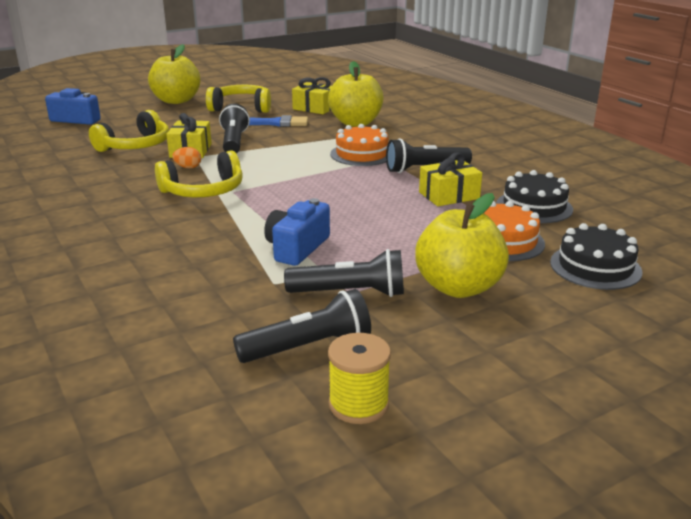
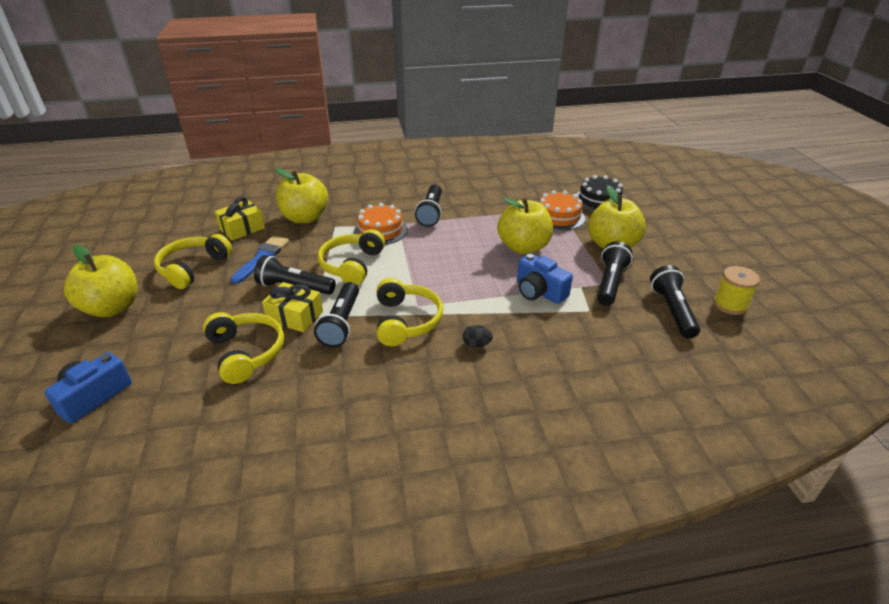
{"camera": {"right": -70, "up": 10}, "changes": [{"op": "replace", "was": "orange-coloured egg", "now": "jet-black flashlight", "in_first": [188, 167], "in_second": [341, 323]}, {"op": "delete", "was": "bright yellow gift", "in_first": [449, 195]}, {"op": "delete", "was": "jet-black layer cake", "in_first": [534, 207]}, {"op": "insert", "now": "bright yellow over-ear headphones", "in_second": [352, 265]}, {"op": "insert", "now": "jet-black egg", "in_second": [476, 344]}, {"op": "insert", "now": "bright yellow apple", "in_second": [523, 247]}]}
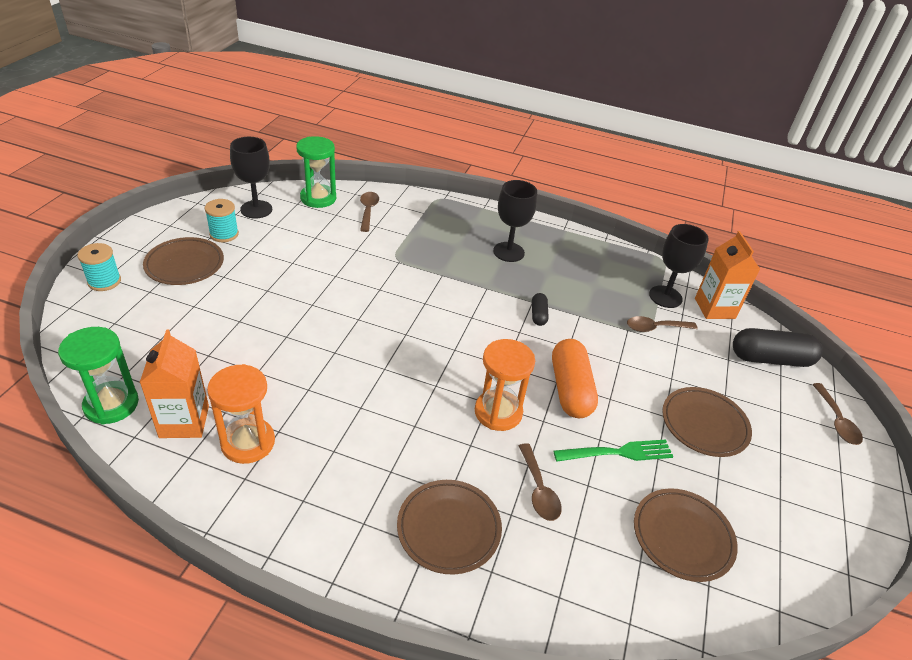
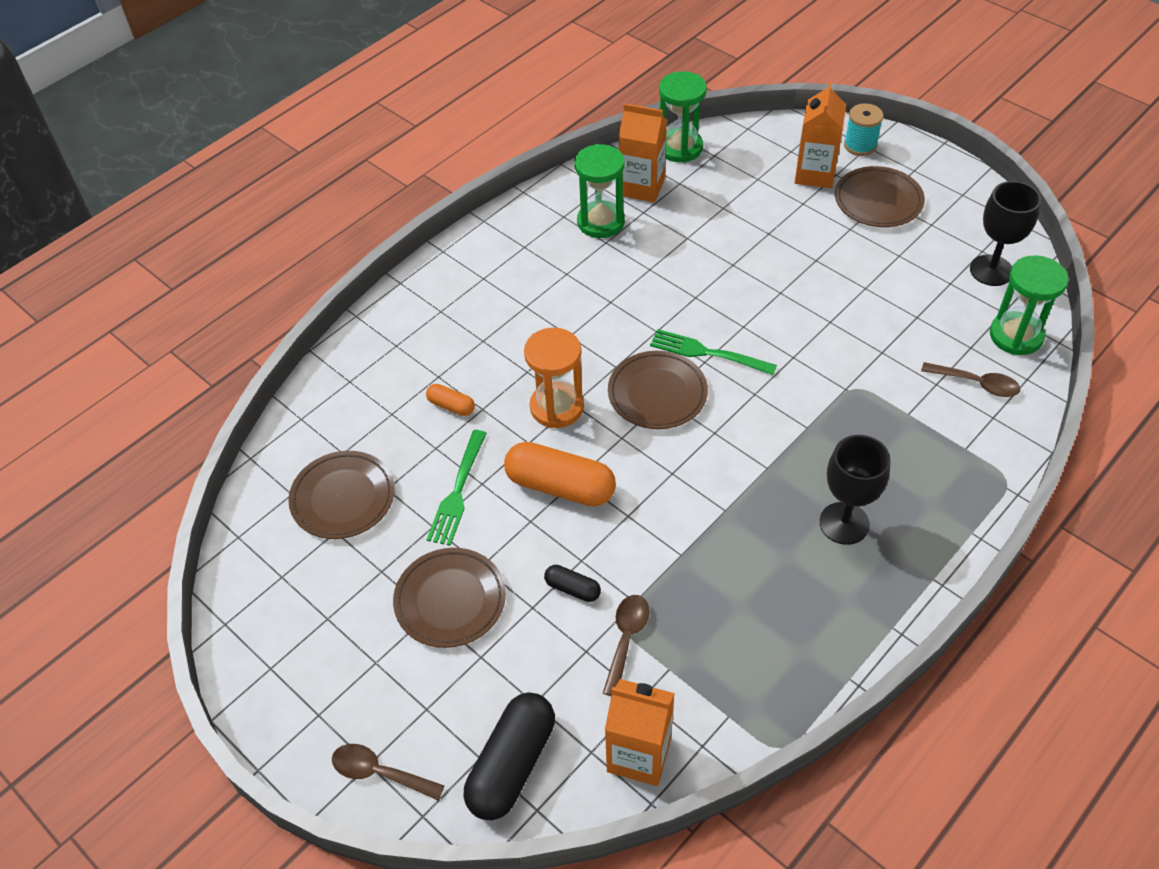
{"camera": {"right": 120, "up": 10}, "changes": [{"op": "delete", "was": "aqua reel of thread", "in_first": [224, 234]}, {"op": "recolor", "was": "orange-coloured sandglass", "now": "green sandglass", "in_first": [248, 442], "in_second": [601, 222]}, {"op": "move", "was": "russet flat dish", "in_first": [448, 529], "in_second": [657, 394]}, {"op": "replace", "was": "russet teaspoon", "now": "orange-coloured pill shape", "in_first": [539, 490], "in_second": [451, 406]}, {"op": "move", "was": "jet-black pill shape", "in_first": [538, 315], "in_second": [572, 588]}, {"op": "delete", "was": "jet-black wine glass", "in_first": [665, 297]}, {"op": "insert", "now": "green dinner fork", "in_second": [707, 353]}, {"op": "insert", "now": "orange-coloured carton", "in_second": [815, 174]}]}
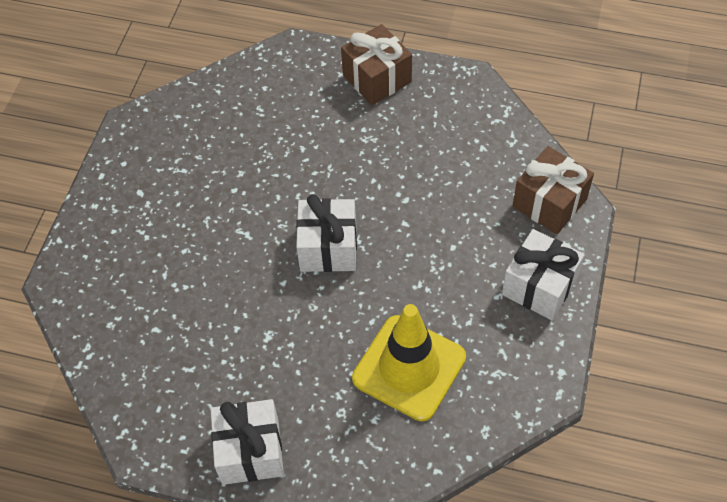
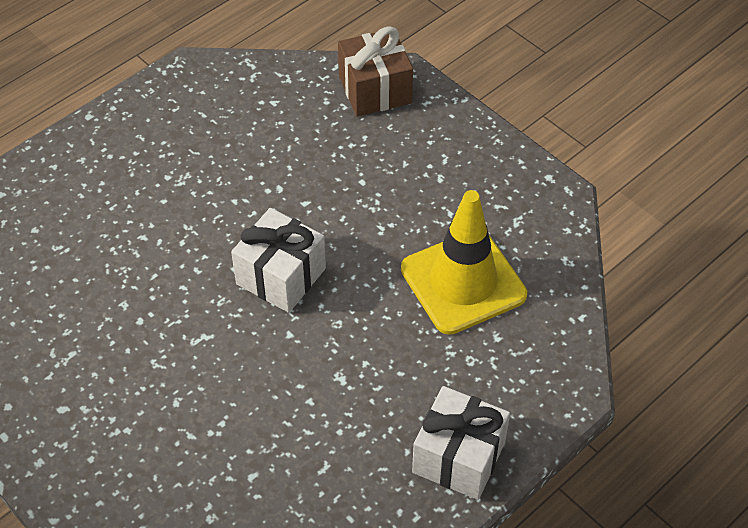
{"camera": {"right": -60, "up": -5}, "changes": [{"op": "delete", "was": "russet gift", "in_first": [377, 79]}, {"op": "delete", "was": "white gift", "in_first": [539, 286]}]}
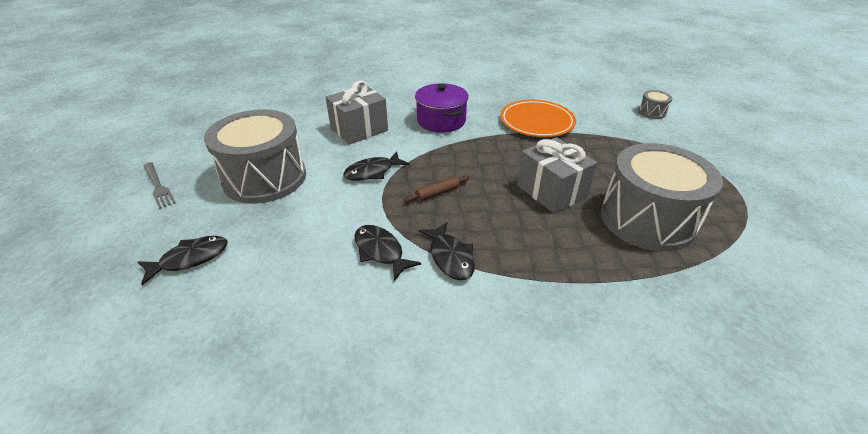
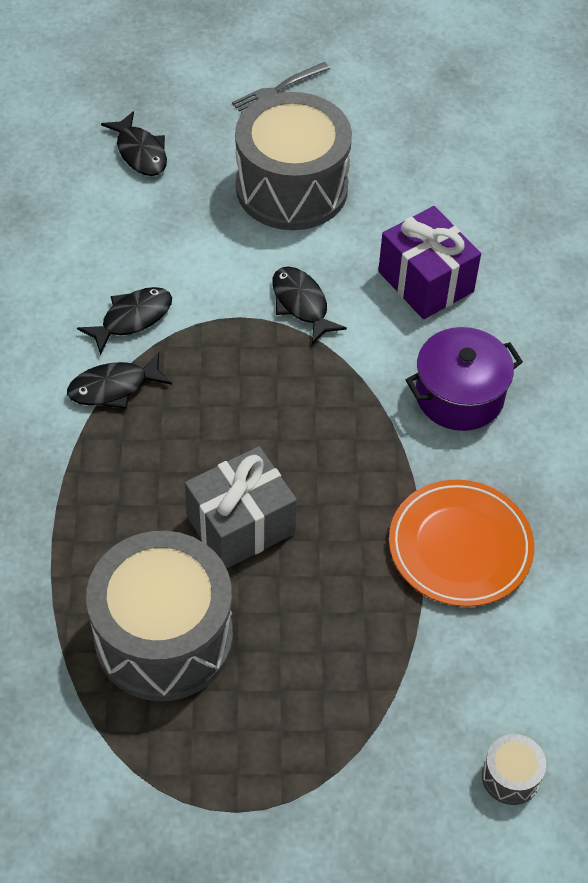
{"camera": {"right": 90, "up": 15}, "changes": [{"op": "recolor", "was": "ash-grey gift", "now": "violet gift", "in_first": [359, 129], "in_second": [425, 281]}, {"op": "delete", "was": "russet dough roller", "in_first": [437, 193]}]}
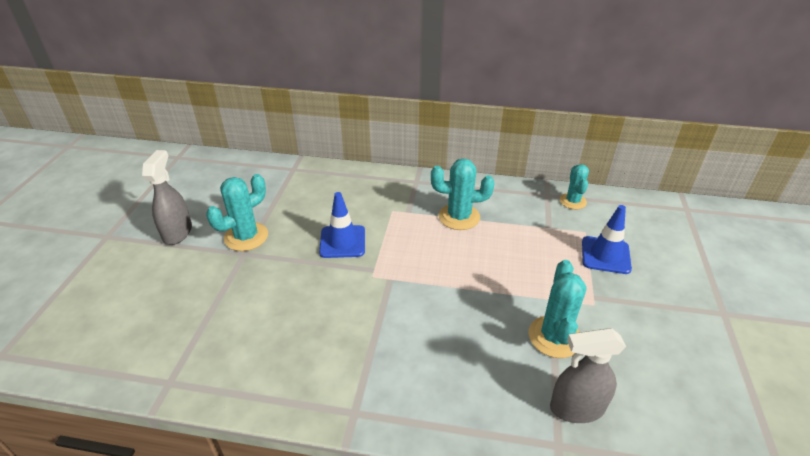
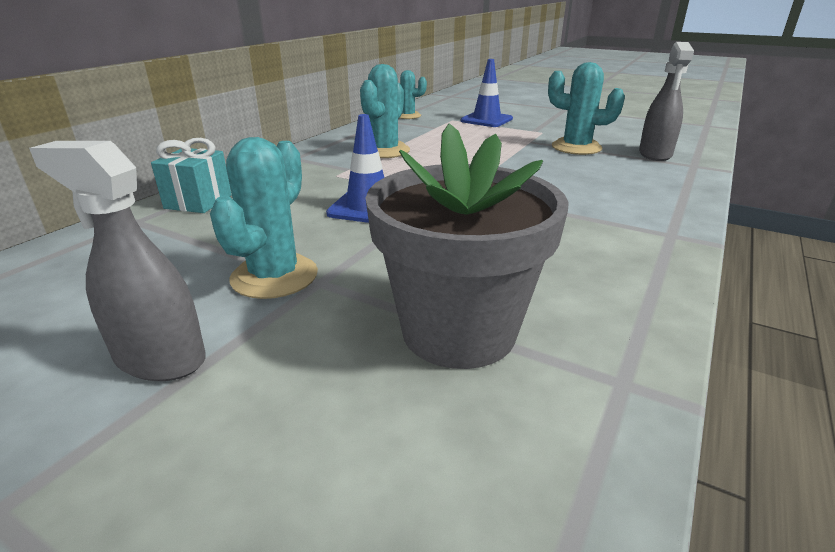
{"camera": {"right": -70, "up": -10}, "changes": [{"op": "rotate", "was": "aqua prickly plant", "in_first": [246, 237], "in_second": [274, 276], "clockwise": 45}, {"op": "insert", "now": "aqua gift", "in_second": [198, 202]}, {"op": "insert", "now": "ash-grey flower pot", "in_second": [458, 331]}]}
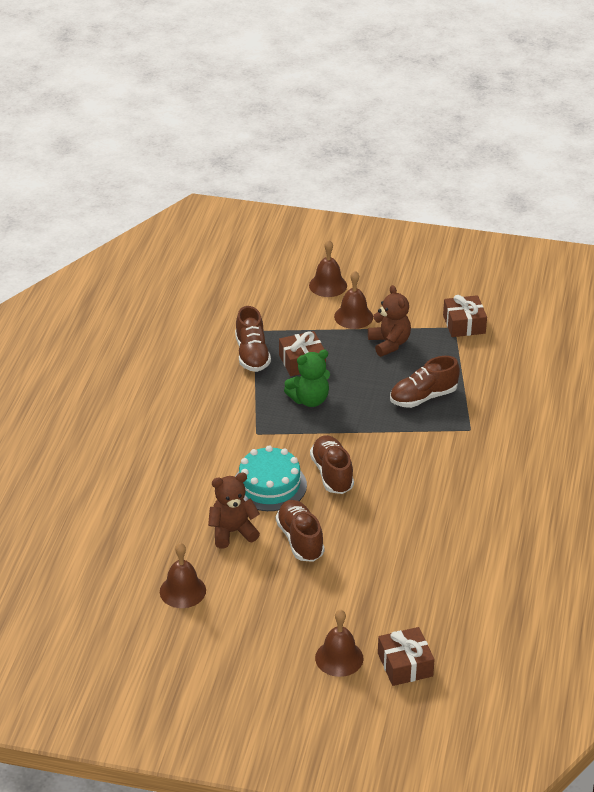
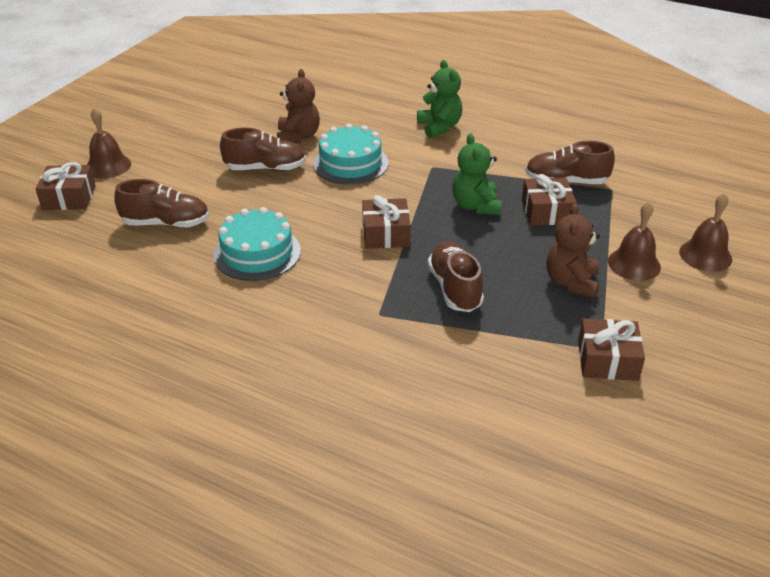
{"camera": {"right": 105, "up": 0}, "changes": [{"op": "delete", "was": "russet bell", "in_first": [182, 591]}, {"op": "move", "was": "russet sneaker", "in_first": [332, 474], "in_second": [166, 223]}, {"op": "rotate", "was": "russet teddy bear", "in_first": [389, 344], "in_second": [571, 282], "clockwise": 105}, {"op": "insert", "now": "aqua layer cake", "in_second": [257, 253]}, {"op": "insert", "now": "russet gift", "in_second": [386, 234]}, {"op": "insert", "now": "green teddy bear", "in_second": [439, 127]}]}
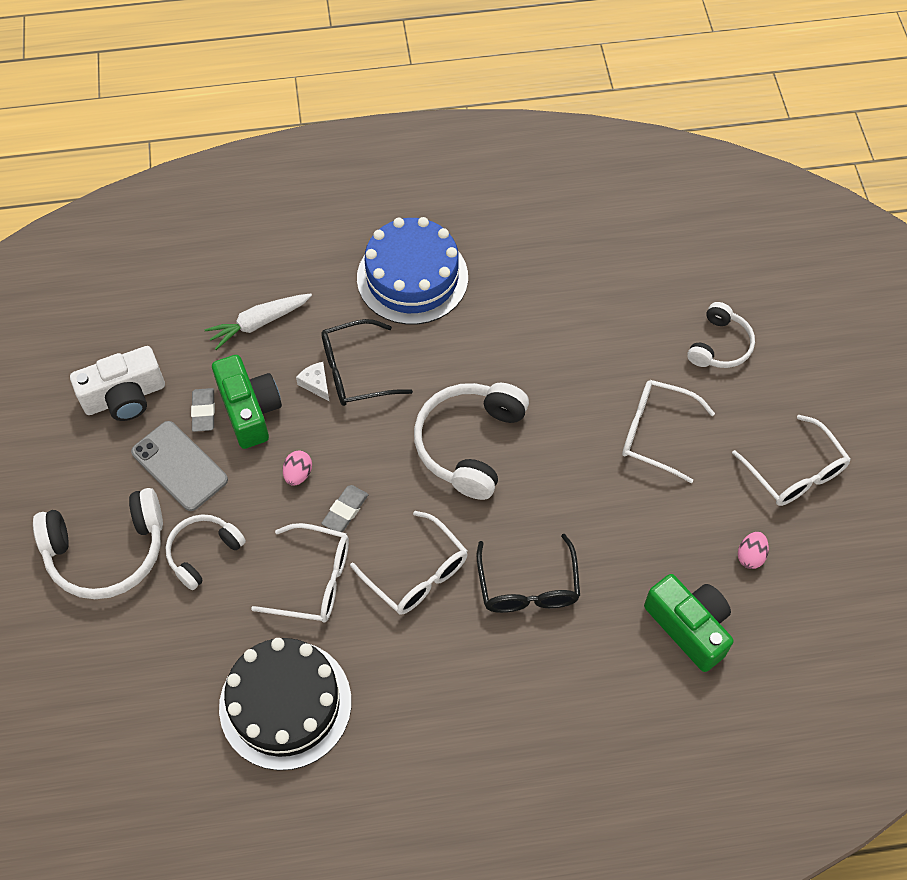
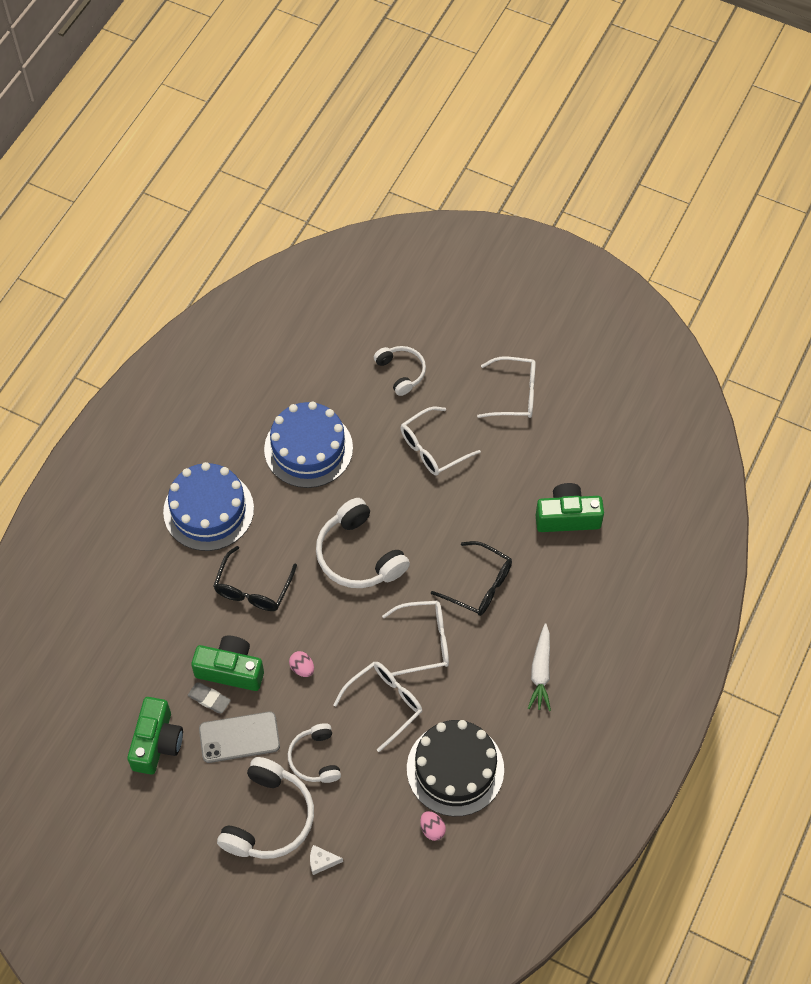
{"camera": {"right": -55, "up": 0}, "changes": [{"op": "recolor", "was": "white compact camera", "now": "green compact camera", "in_first": [125, 397], "in_second": [157, 742]}, {"op": "move", "was": "white carrot", "in_first": [259, 323], "in_second": [540, 672]}, {"op": "move", "was": "white cheese wedge", "in_first": [316, 384], "in_second": [322, 861]}, {"op": "delete", "was": "ash-grey eraser", "in_first": [345, 511]}, {"op": "move", "was": "pink egg", "in_first": [750, 556], "in_second": [432, 829]}, {"op": "insert", "now": "blue layer cake", "in_second": [308, 448]}]}
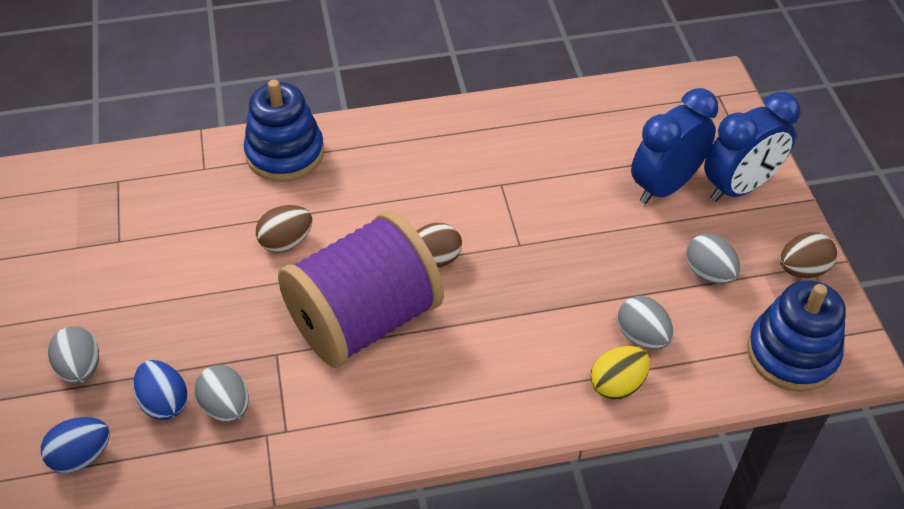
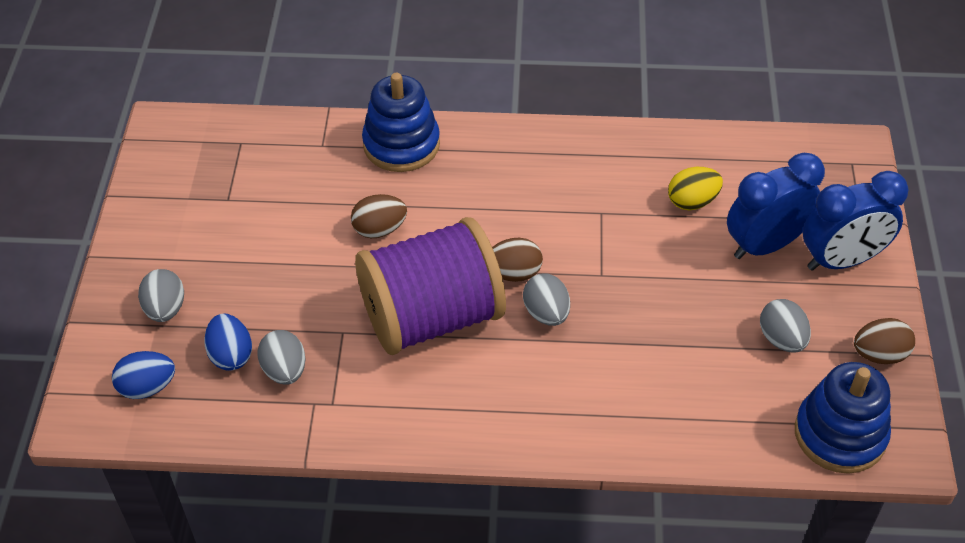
{"camera": {"right": 15, "up": 0}, "changes": [{"op": "move", "was": "bright yellow egg", "in_first": [617, 385], "in_second": [692, 201]}, {"op": "move", "was": "ash-grey egg", "in_first": [642, 336], "in_second": [546, 313]}]}
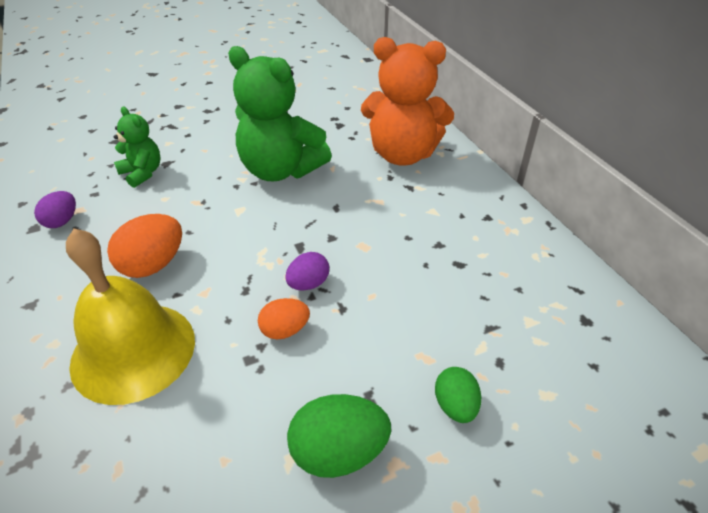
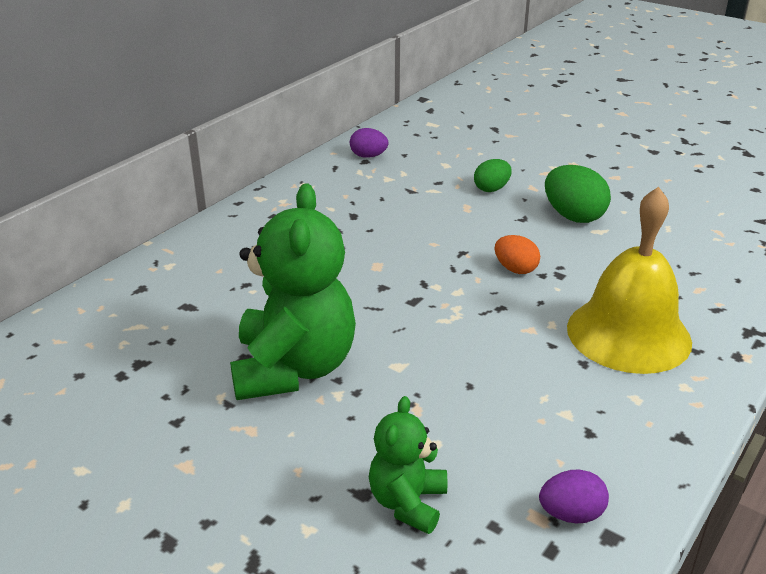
{"camera": {"right": -120, "up": -10}, "changes": [{"op": "delete", "was": "orange-coloured egg", "in_first": [153, 265]}, {"op": "move", "was": "violet egg", "in_first": [308, 284], "in_second": [368, 156]}, {"op": "delete", "was": "orange-coloured teddy bear", "in_first": [402, 154]}]}
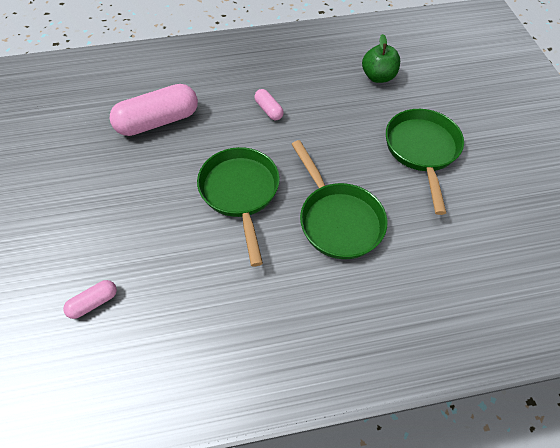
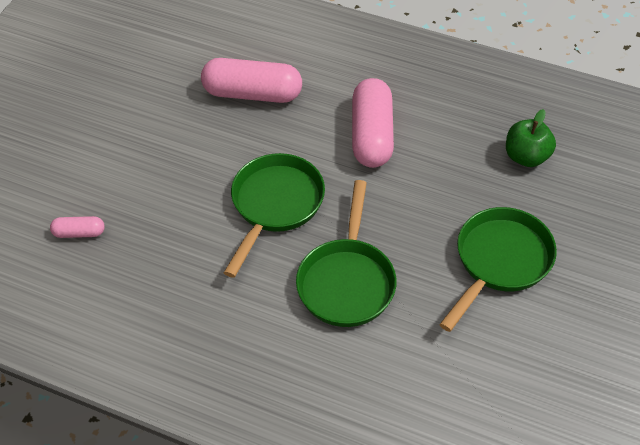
{"camera": {"right": 35, "up": -5}, "changes": [{"op": "resize", "was": "pink pill shape", "in_first": [268, 110], "in_second": [371, 135], "ratio": 2.09}]}
